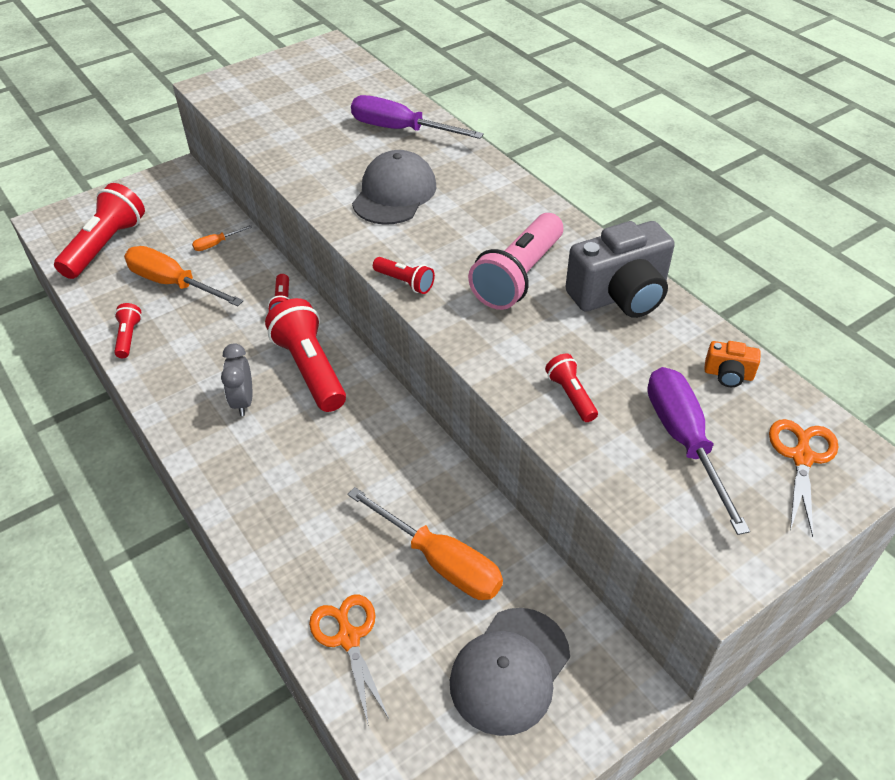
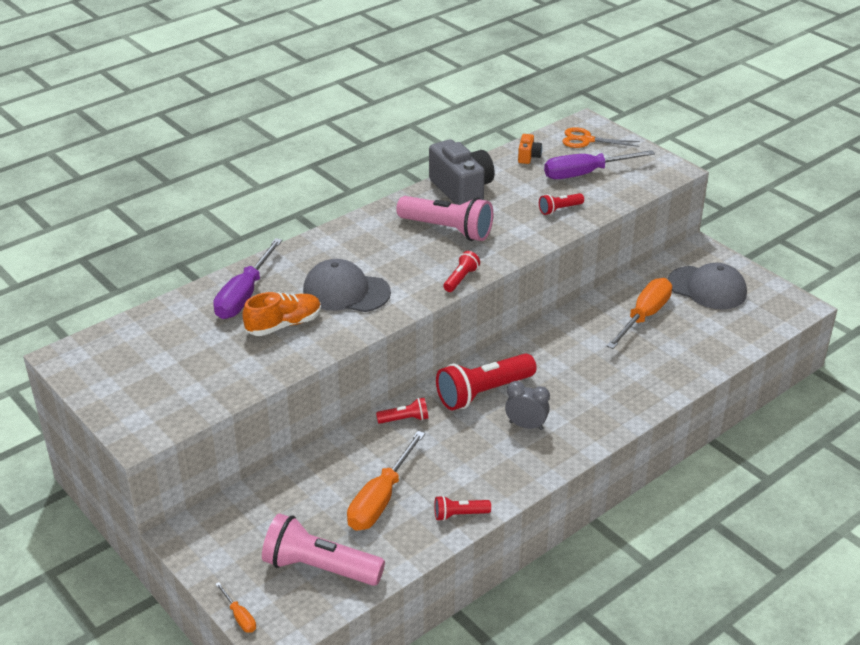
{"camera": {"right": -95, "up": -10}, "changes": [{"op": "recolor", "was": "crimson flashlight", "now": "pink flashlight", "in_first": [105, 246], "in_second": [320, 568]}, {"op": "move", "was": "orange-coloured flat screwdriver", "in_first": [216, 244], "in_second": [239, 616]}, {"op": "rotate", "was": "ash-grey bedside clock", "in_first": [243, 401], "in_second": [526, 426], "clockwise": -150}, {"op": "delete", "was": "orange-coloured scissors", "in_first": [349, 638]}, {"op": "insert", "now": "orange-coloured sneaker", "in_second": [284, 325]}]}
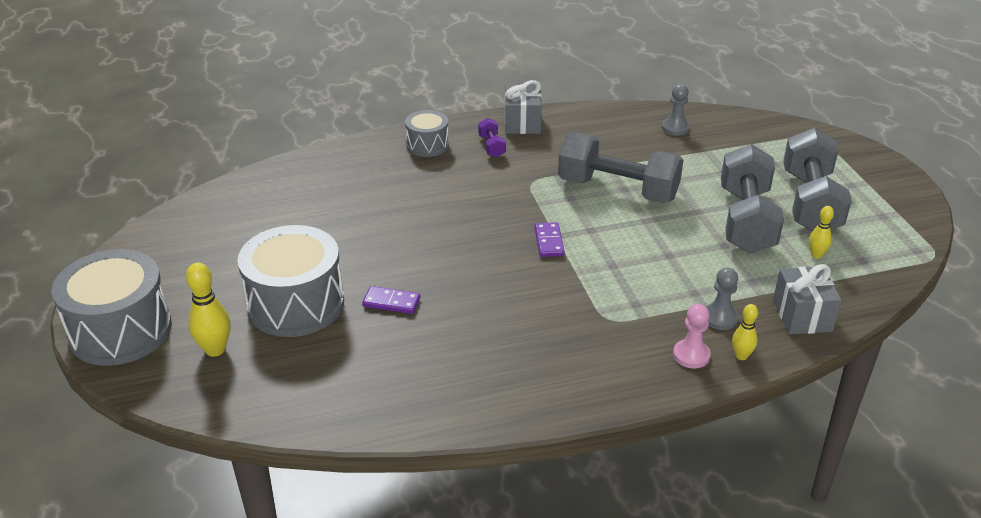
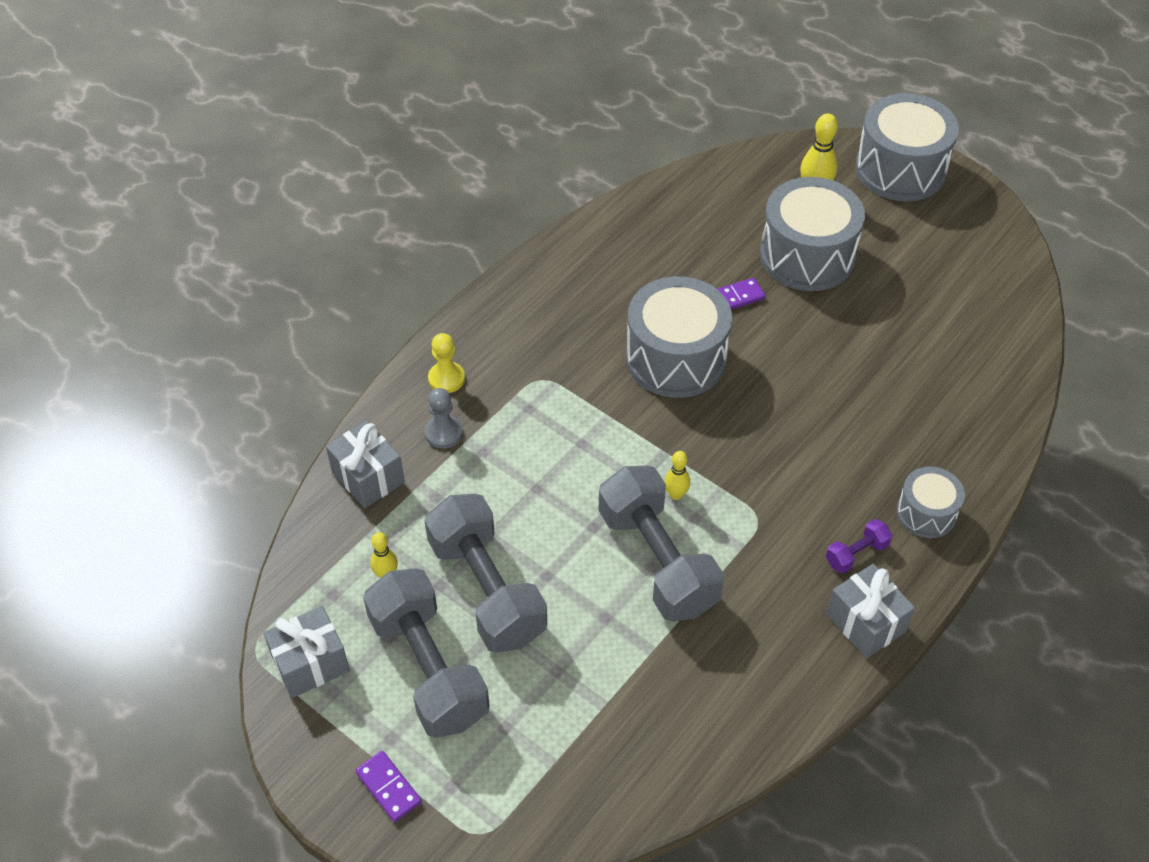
{"camera": {"right": 145, "up": 15}, "changes": [{"op": "rotate", "was": "violet hand weight", "in_first": [491, 146], "in_second": [856, 554], "clockwise": -75}, {"op": "move", "was": "violet domino piece", "in_first": [549, 242], "in_second": [388, 787]}, {"op": "rotate", "was": "ash-grey hand weight", "in_first": [617, 189], "in_second": [657, 560], "clockwise": 75}, {"op": "delete", "was": "ash-grey pawn", "in_first": [675, 128]}, {"op": "recolor", "was": "pink pawn", "now": "bright yellow pawn", "in_first": [691, 355], "in_second": [446, 378]}, {"op": "move", "was": "bright yellow skittle", "in_first": [741, 356], "in_second": [676, 494]}, {"op": "insert", "now": "ash-grey gift", "in_second": [310, 663]}, {"op": "insert", "now": "ash-grey snare drum", "in_second": [676, 358]}]}
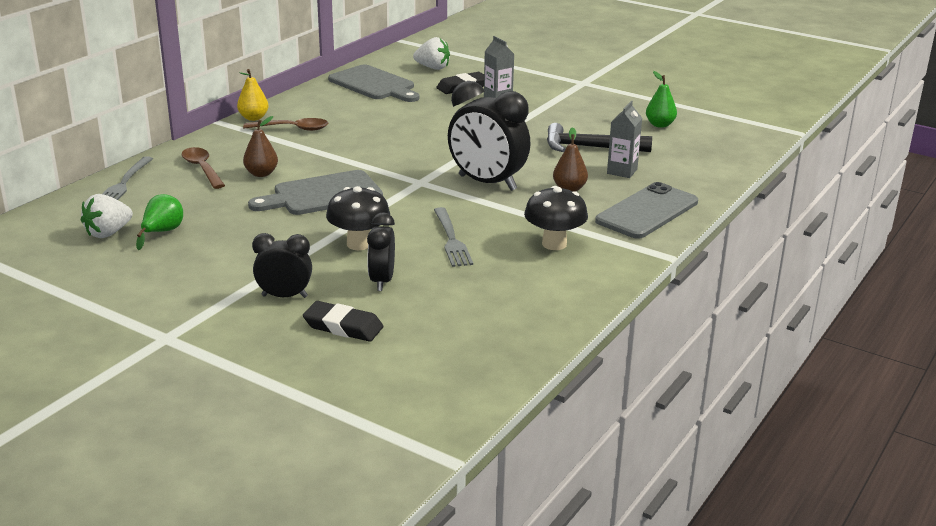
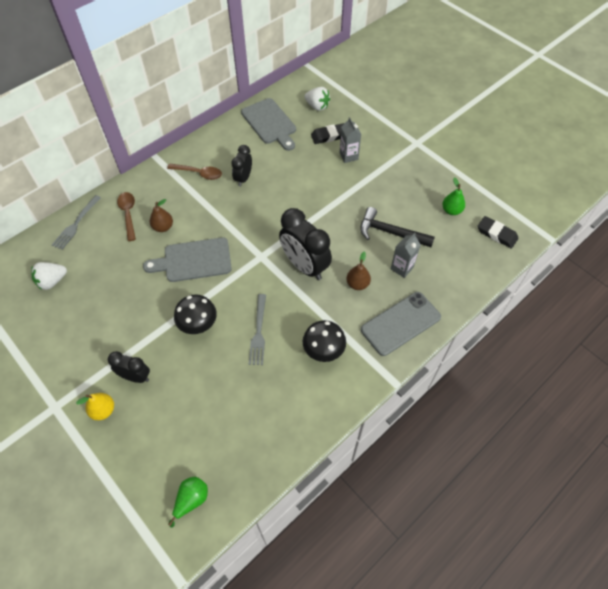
{"camera": {"right": 15, "up": 30}, "changes": [{"op": "move", "was": "green toy pear", "in_first": [162, 232], "in_second": [191, 500]}, {"op": "move", "was": "bright yellow toy pear", "in_first": [253, 118], "in_second": [103, 410]}, {"op": "move", "was": "jet-black eraser", "in_first": [343, 326], "in_second": [496, 234]}, {"op": "move", "was": "jet-black bedside clock", "in_first": [382, 281], "in_second": [243, 178]}]}
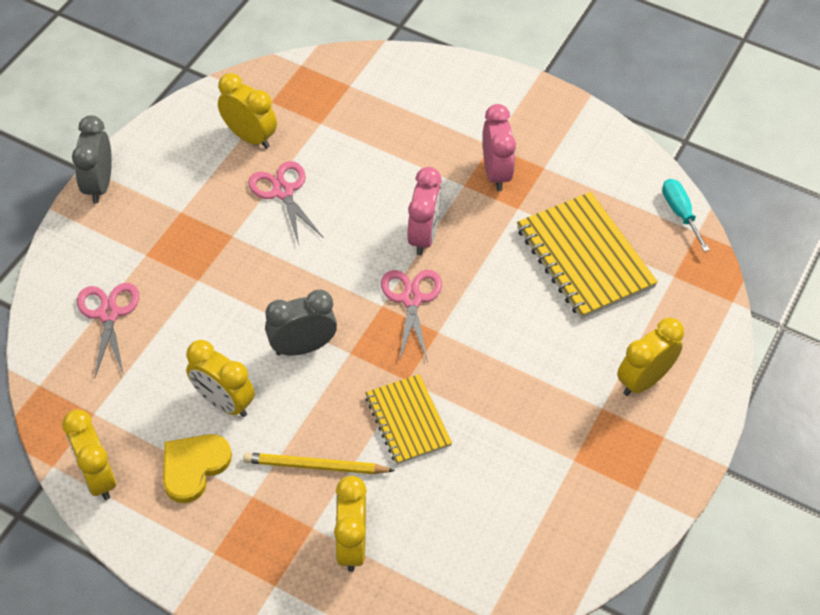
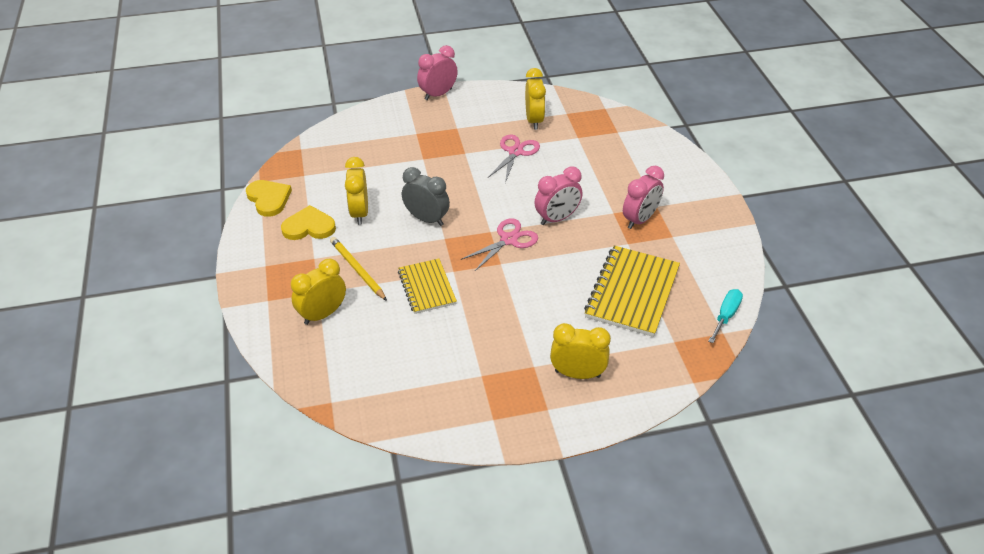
{"camera": {"right": 50, "up": -10}, "changes": [{"op": "replace", "was": "bright yellow bedside clock", "now": "bright yellow heart shape", "in_first": [97, 477], "in_second": [269, 199]}, {"op": "recolor", "was": "ash-grey bedside clock", "now": "pink bedside clock", "in_first": [99, 185], "in_second": [438, 94]}, {"op": "delete", "was": "pink scissors", "in_first": [109, 314]}, {"op": "rotate", "was": "bright yellow notepad", "in_first": [408, 420], "in_second": [427, 287], "clockwise": -45}]}
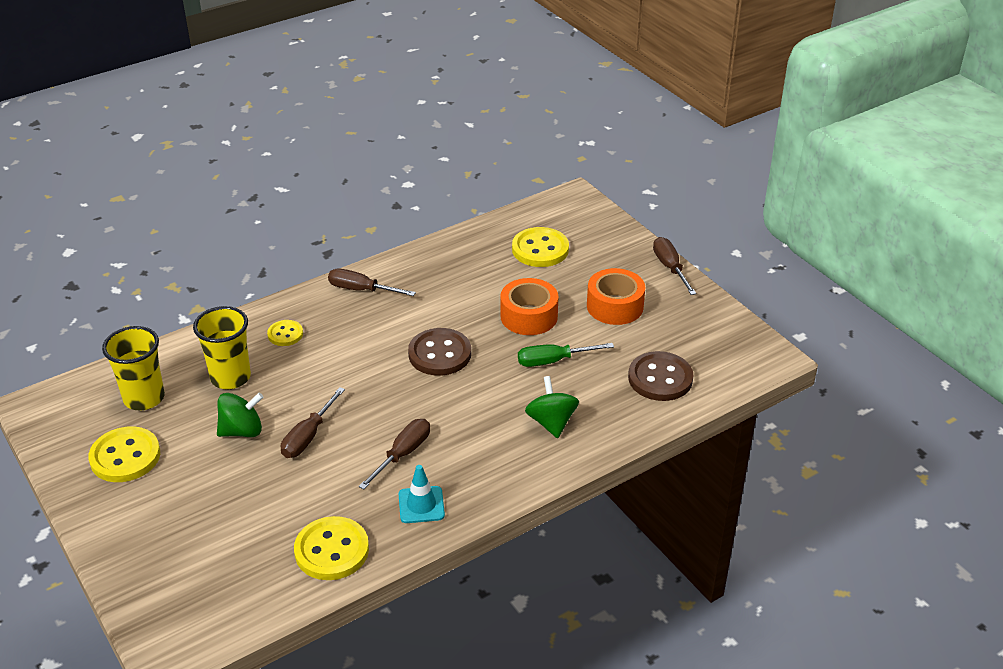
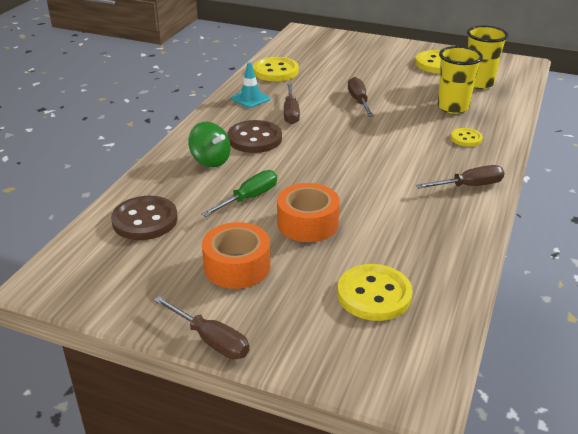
{"camera": {"right": 145, "up": -5}, "changes": [{"op": "delete", "was": "green toy top", "in_first": [242, 431]}, {"op": "move", "was": "russet button", "in_first": [439, 354], "in_second": [254, 139]}]}
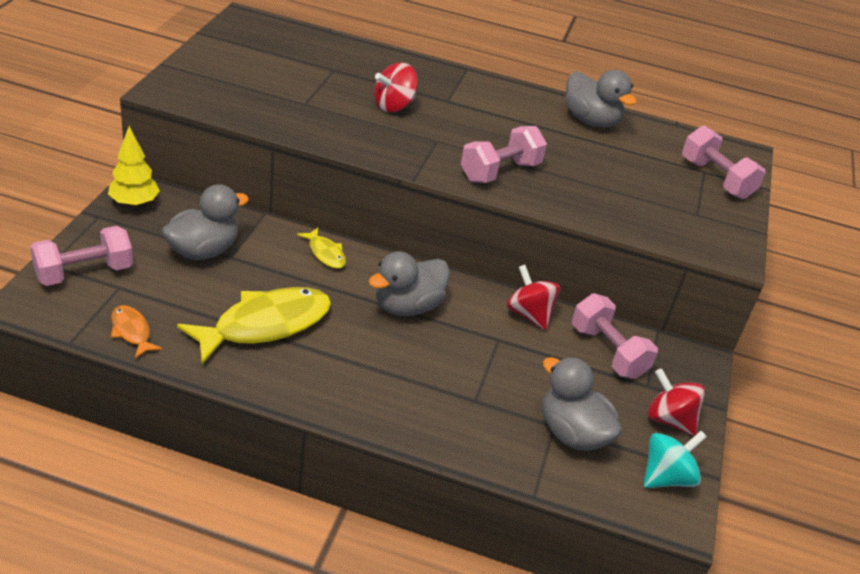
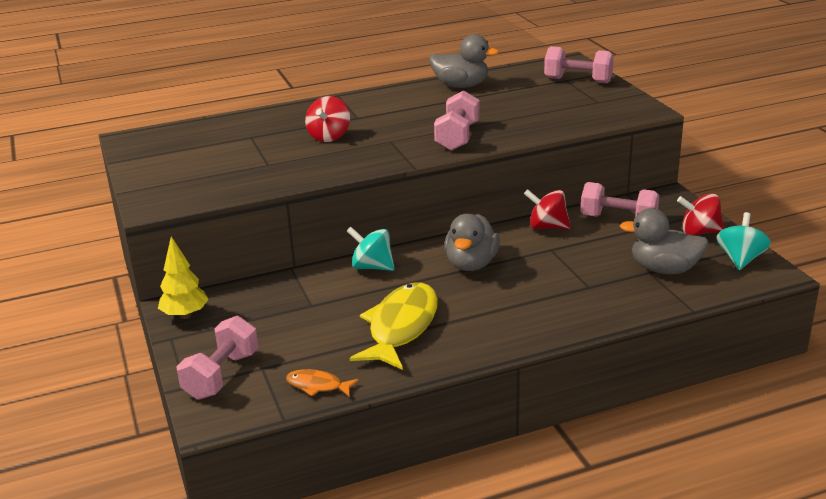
{"camera": {"right": -30, "up": -10}, "changes": [{"op": "delete", "was": "ash-grey rubber duck", "in_first": [203, 251]}, {"op": "replace", "was": "bright yellow fish figure", "now": "aqua toy top", "in_first": [325, 253], "in_second": [372, 267]}]}
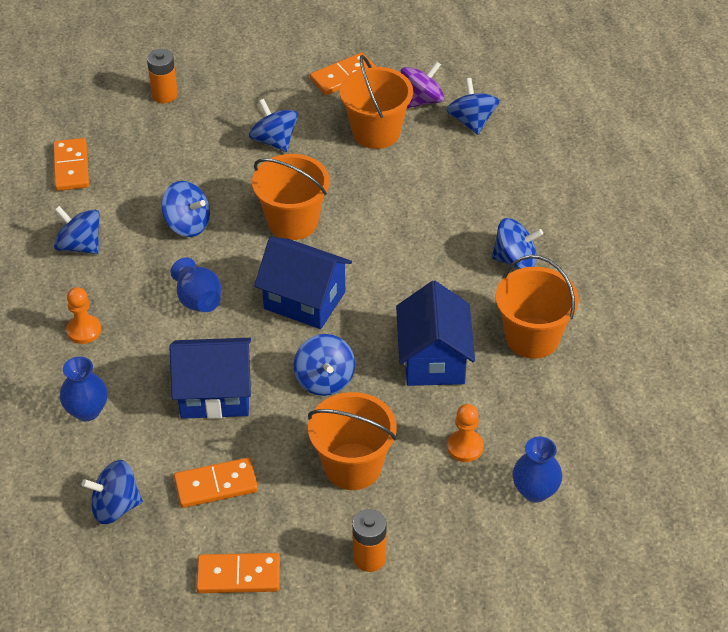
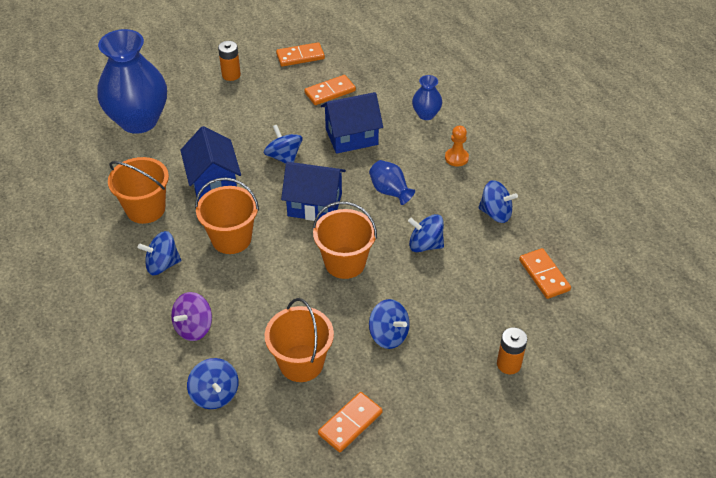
{"camera": {"right": 165, "up": 0}, "changes": [{"op": "delete", "was": "blue toy top", "in_first": [115, 507]}, {"op": "move", "was": "orange-coloured pail", "in_first": [353, 466], "in_second": [231, 239]}, {"op": "move", "was": "violet toy top", "in_first": [421, 100], "in_second": [194, 327]}, {"op": "delete", "was": "orange-coloured pawn", "in_first": [465, 447]}, {"op": "resize", "was": "blue flower vase", "in_first": [535, 491], "in_second": [139, 121], "ratio": 2.23}]}
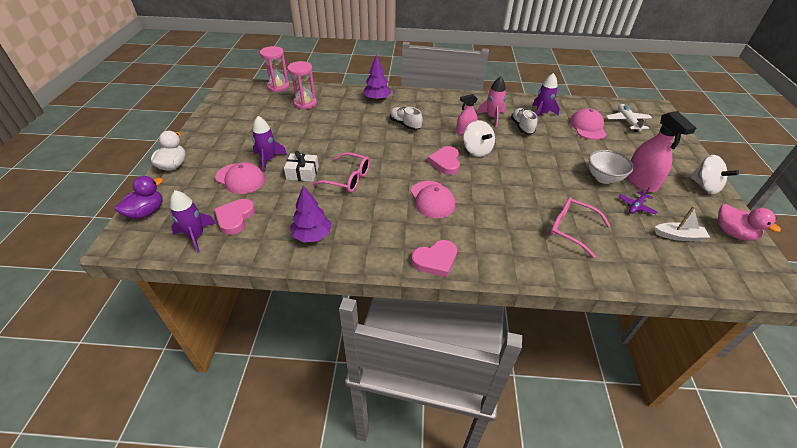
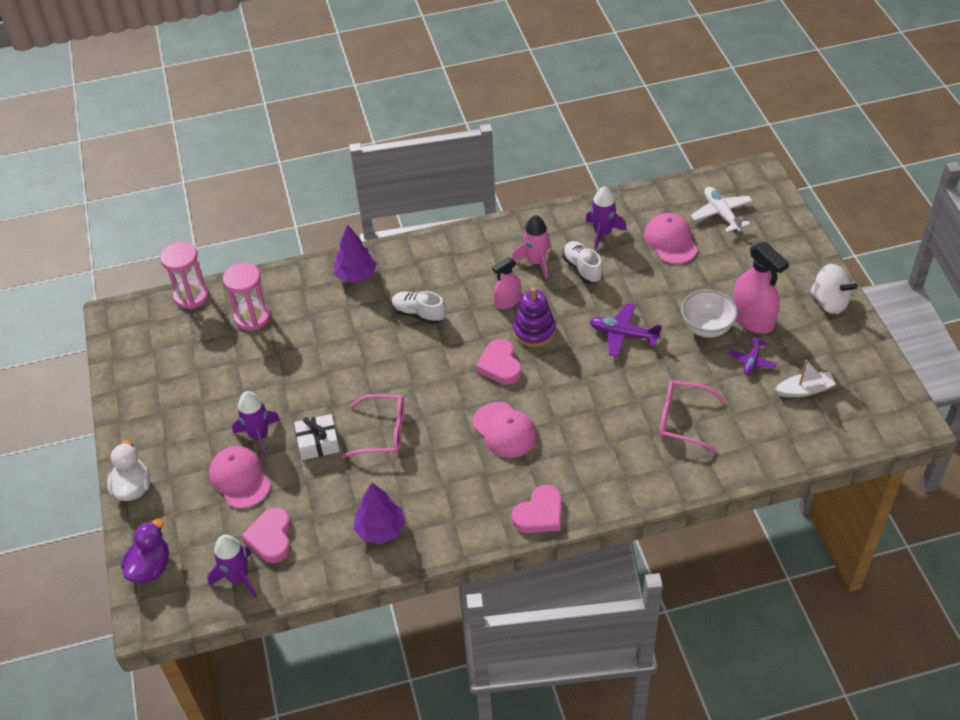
{"camera": {"right": -15, "up": 5}, "changes": [{"op": "rotate", "was": "pink peaked cap", "in_first": [240, 179], "in_second": [240, 478], "clockwise": -135}, {"op": "replace", "was": "white toy top", "now": "violet stacking rings", "in_first": [477, 150], "in_second": [534, 331]}, {"op": "delete", "was": "pink rubber duck", "in_first": [733, 233]}, {"op": "insert", "now": "violet plane", "in_second": [623, 334]}]}
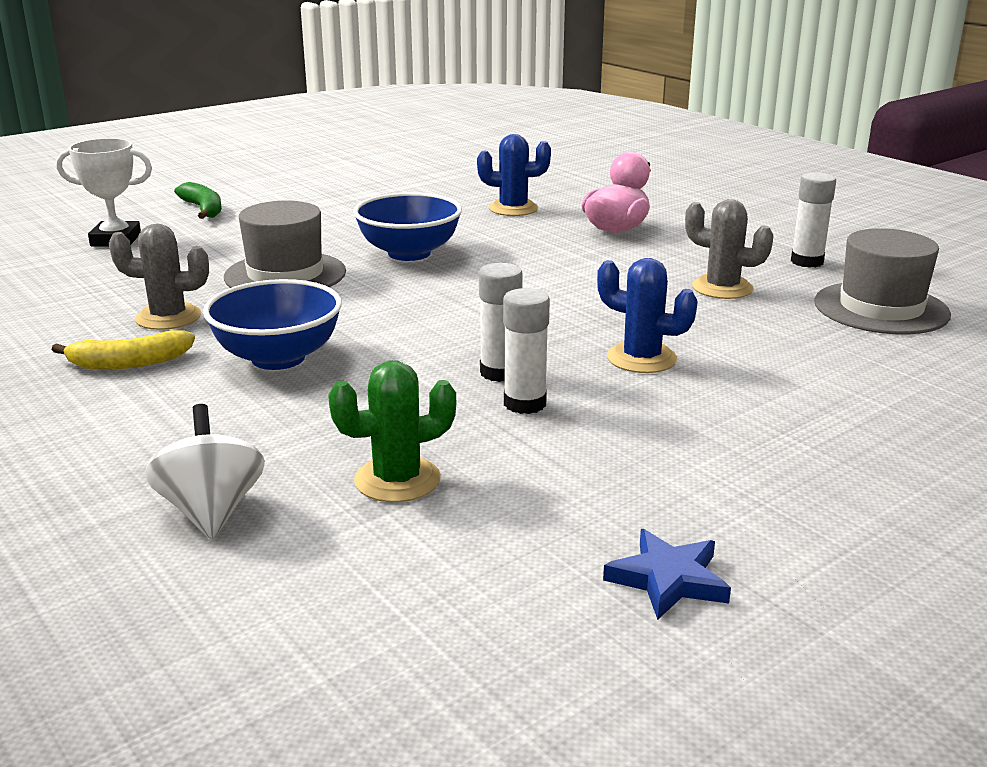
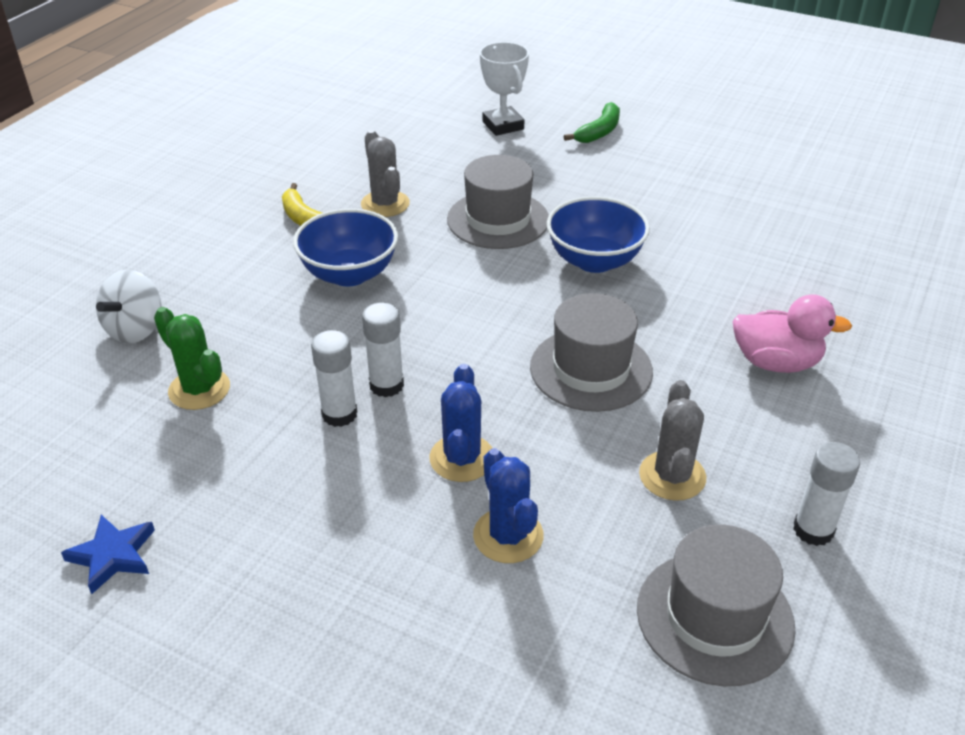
{"camera": {"right": 65, "up": 15}, "changes": [{"op": "rotate", "was": "white toy top", "in_first": [211, 511], "in_second": [136, 329], "clockwise": 150}, {"op": "move", "was": "blue prickly plant", "in_first": [513, 209], "in_second": [508, 536]}, {"op": "insert", "now": "ash-grey hat", "in_second": [591, 369]}]}
